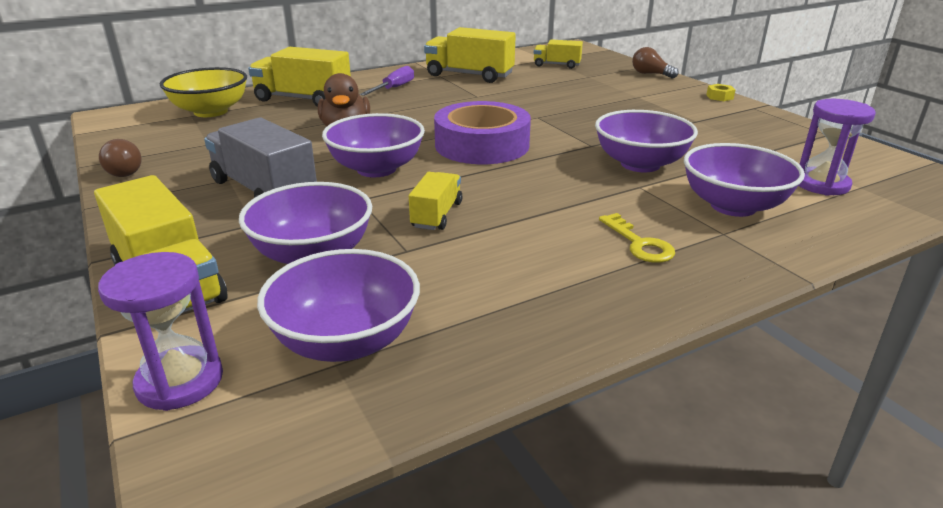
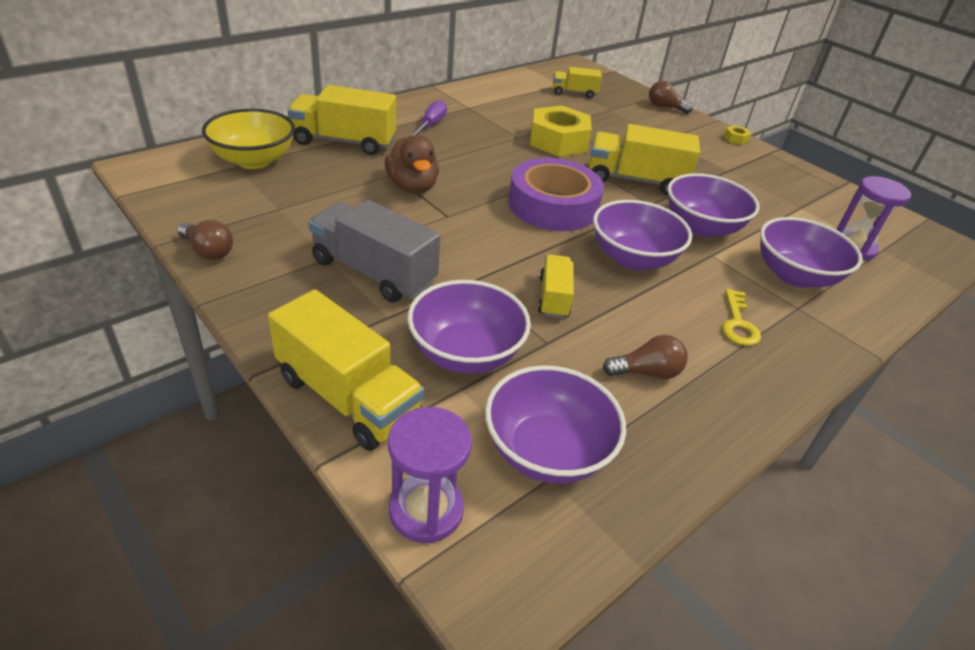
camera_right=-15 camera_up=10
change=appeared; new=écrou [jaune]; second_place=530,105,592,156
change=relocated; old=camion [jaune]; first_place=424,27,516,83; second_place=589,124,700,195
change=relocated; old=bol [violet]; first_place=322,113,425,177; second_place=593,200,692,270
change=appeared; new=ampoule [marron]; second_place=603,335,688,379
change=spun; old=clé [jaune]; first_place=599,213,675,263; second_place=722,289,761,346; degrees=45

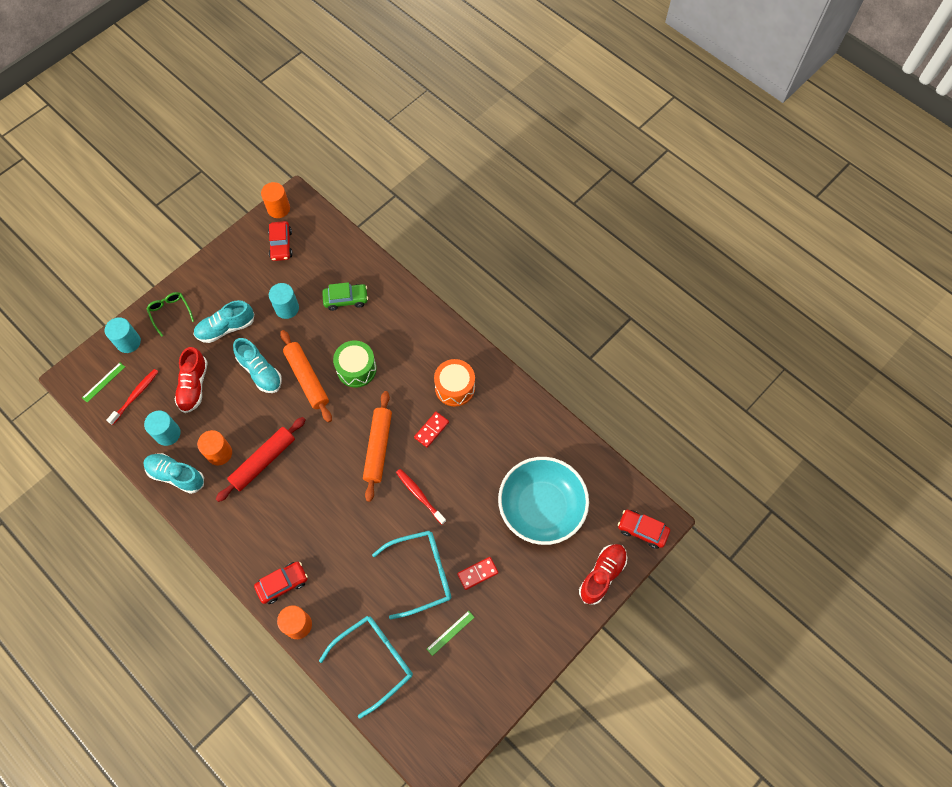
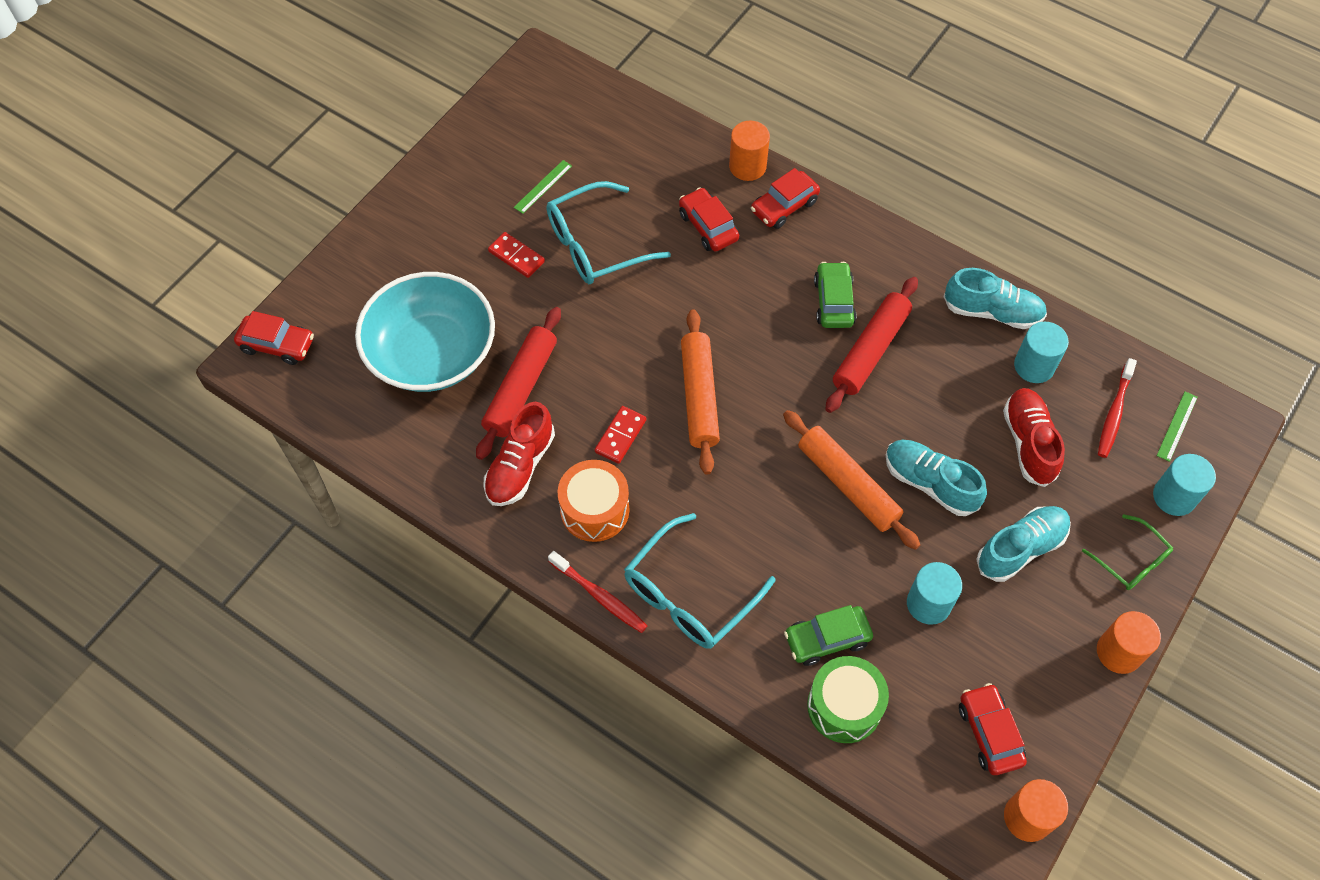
camera_right=170 camera_up=-5
change=appeared; new=rouleau à pâtisserie [rouge]; second_place=476,307,561,460
change=relocated; old=chaussure [rouge]; first_place=579,544,627,605; second_place=483,402,555,506
change=spun; old=domino [rouge]; first_place=457,557,498,590; second_place=488,232,545,278; degrees=75
change=relocated; old=brosse à dents [rouge]; first_place=396,469,446,525; second_place=548,551,648,633
change=relocated; old=lunettes [turquoise]; first_place=319,616,413,719; second_place=624,513,775,649
change=appeared; new=voiture [rouge]; second_place=679,187,739,251
change=relocated; old=tambour [vert]; first_place=333,340,377,388; second_place=807,656,889,743
change=appeared; new=voiture [vert]; second_place=814,262,856,328
change=relocated; old=cylindre [orange]; first_place=197,430,232,465; second_place=1097,611,1161,674

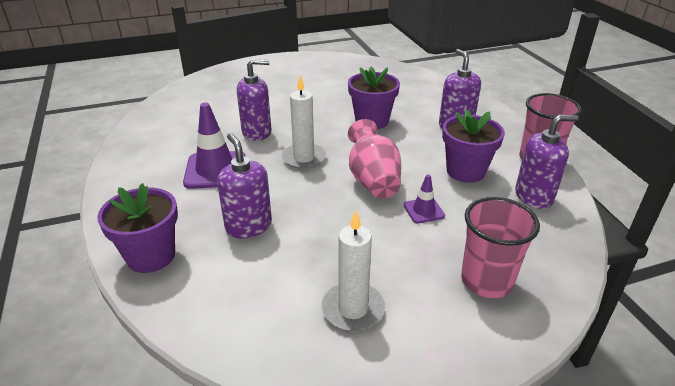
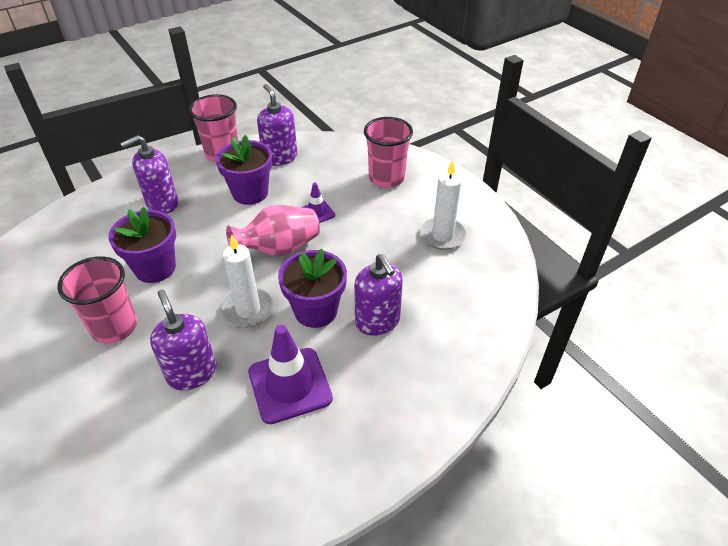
camera_right=-105 camera_up=10
change=appeared; new=gobelet [rose]; second_place=57,256,137,344
change=relocated; old=pot de fleurs [violet]; first_place=97,183,178,273; second_place=278,249,347,328
change=spun; old=distributeur de savon [violet]; first_place=217,133,272,238; second_place=354,254,403,336; degrees=-75

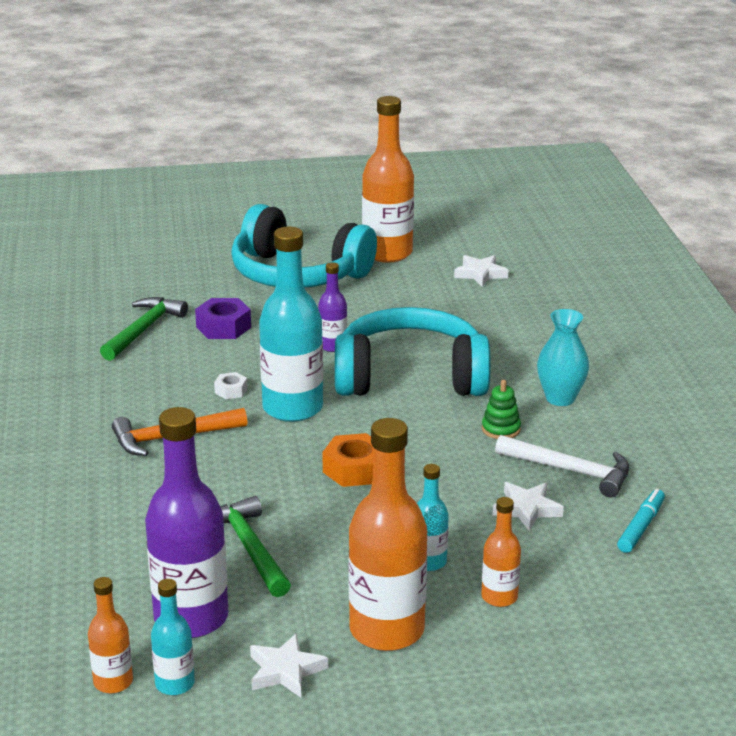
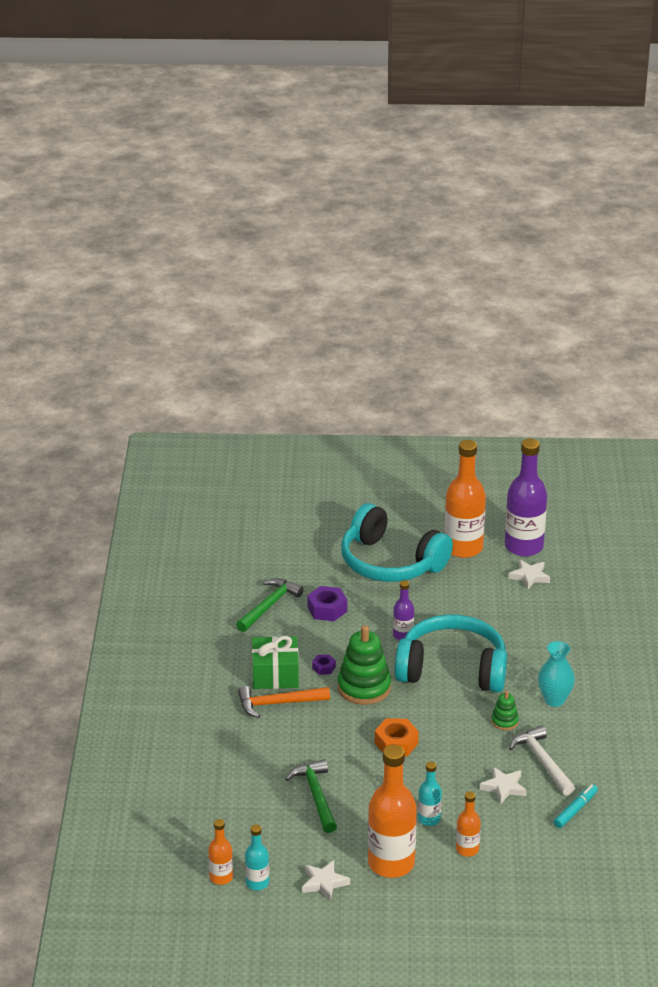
camera_right=10 camera_up=5
change=appeared; new=cadeau [vert]; second_place=252,636,299,689
change=colour; old=écrou [blanc]; new=écrou [violet]; first_place=214,372,248,399; second_place=312,654,336,675
change=exchanged; old=bouteille [turquoise]; new=jouet à empiler [vert]; first_place=259,227,323,422; second_place=337,625,391,705
change=relocated; old=bouteille [violet]; first_place=145,407,228,638; second_place=505,438,547,557
change=spun; old=marteau [blanc]; first_place=495,435,629,498; second_place=509,725,575,795; degrees=-150

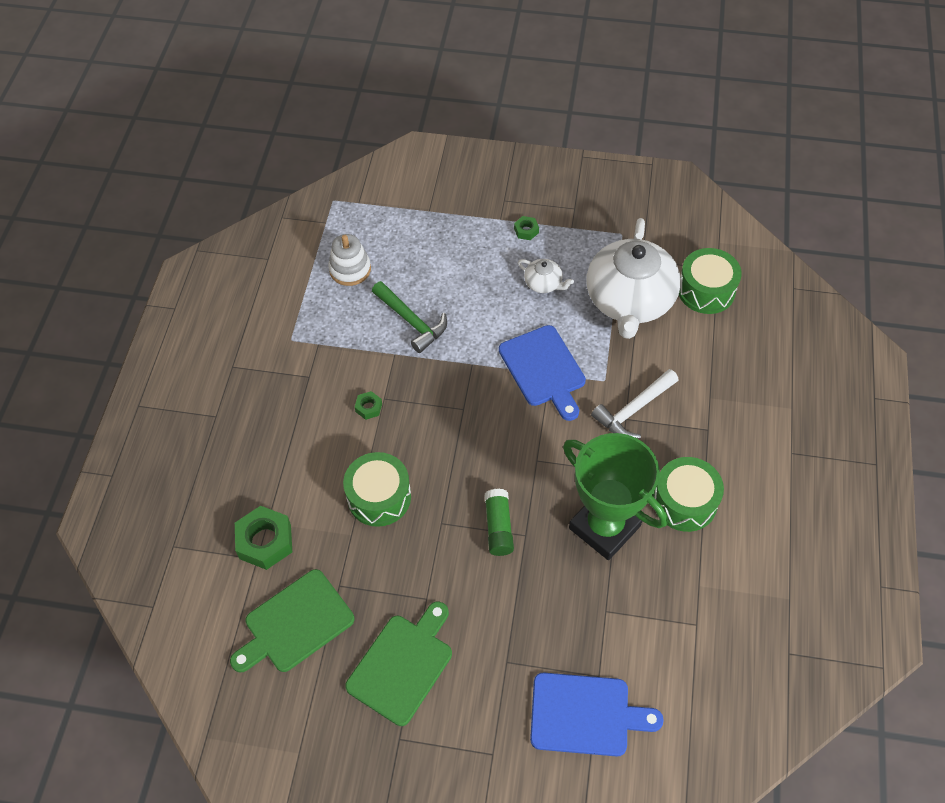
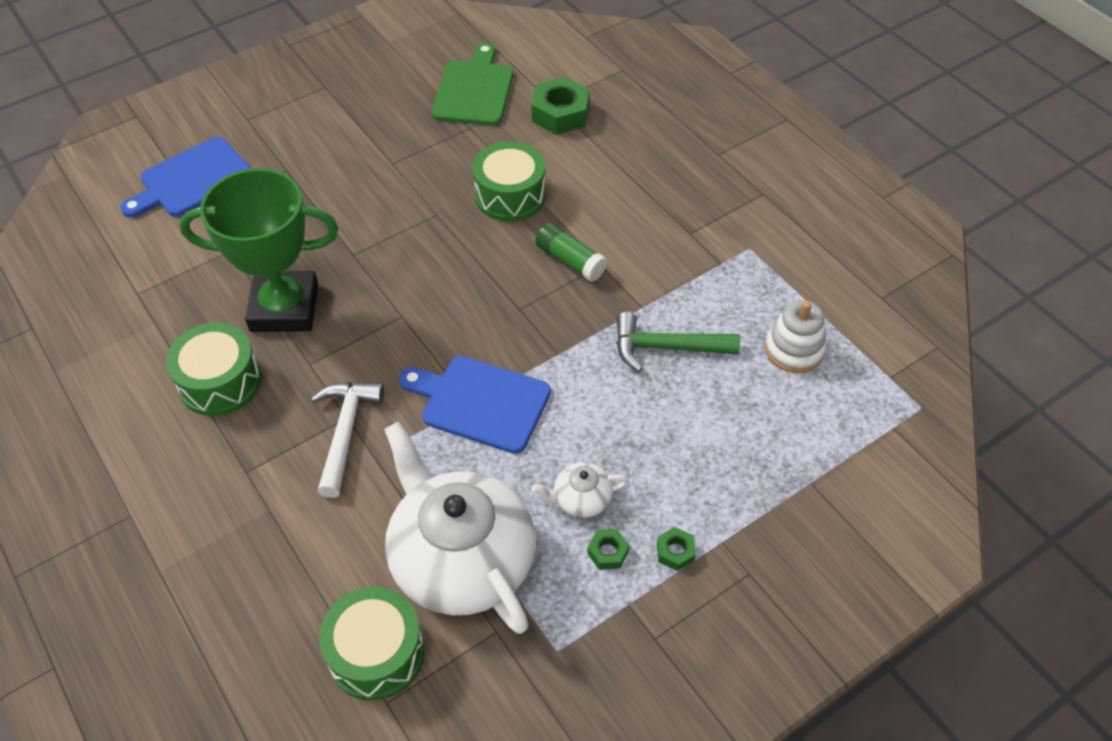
camera_right=135 camera_up=-5
change=relocated; old=bâton de colle [vert]; first_place=484,488,514,556; second_place=535,223,607,282
change=relocated; old=écrou [vert]; first_place=355,391,382,420; second_place=587,529,629,570
change=missing; old=planche à découper [vert]; first_place=345,602,452,726

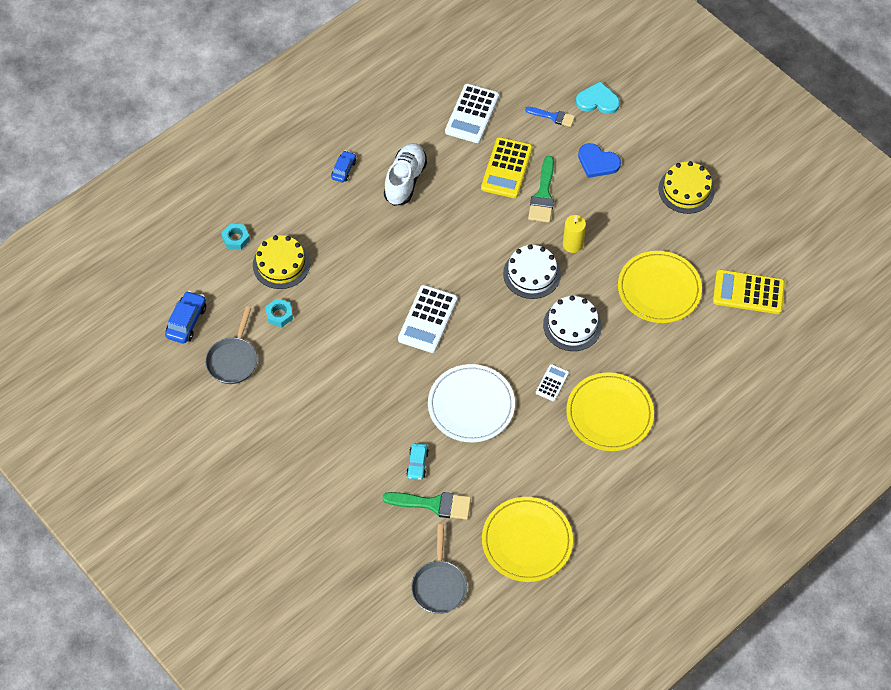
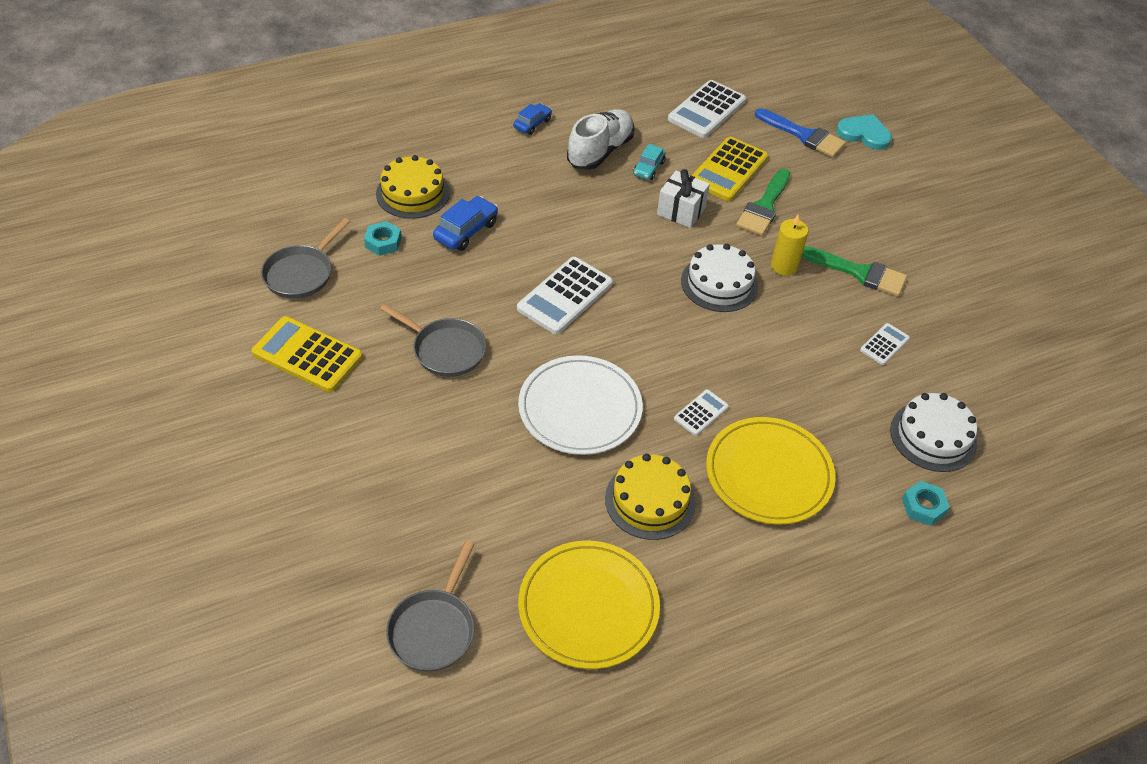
camera_right=15 camera_up=-10
change=relocated; old=calculatrice [jaune]; first_place=713,269,785,314; second_place=251,316,363,392
change=appeared; new=poêle [gris]; second_place=380,303,486,377
change=relocated; old=voiture [bleu]; first_place=165,291,206,344; second_place=433,196,498,251
change=relocated; old=gâteau [jaune]; first_place=659,161,715,214; second_place=605,454,696,540
change=relocated; old=voiture [turquoise]; first_place=406,443,429,480; second_place=633,144,666,180
change=appeared; new=cadeau [blanc]; second_place=657,169,710,228
change=size; old=pinceau [bleu]; first_place=525,107,575,127; second_place=755,108,846,157; factor=1.54
change=relocated; old=pinceau [vert]; first_place=383,492,471,520; second_place=802,246,907,296
change=exchanged; old=assiette [jaune]; new=calculatrice [blanc]; first_place=618,251,702,323; second_place=860,323,910,365
change=relocated; old=gâteau [blanc]; first_place=543,296,602,351; second_place=890,393,977,472
change=relocated; old=écrou [turquoise]; first_place=221,224,250,250; second_place=902,481,950,526
change=missing; old=cœur [bleu]; first_place=578,143,621,178

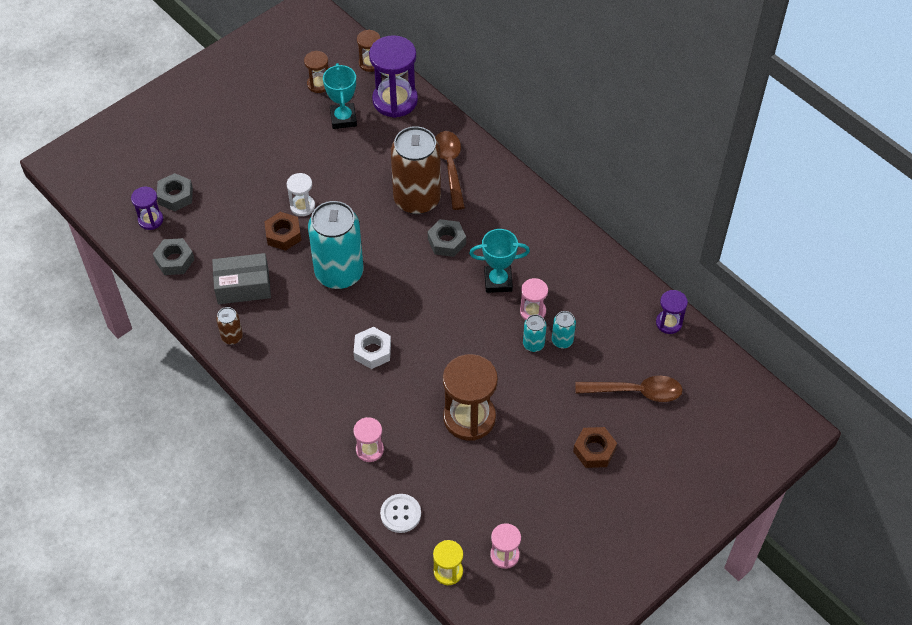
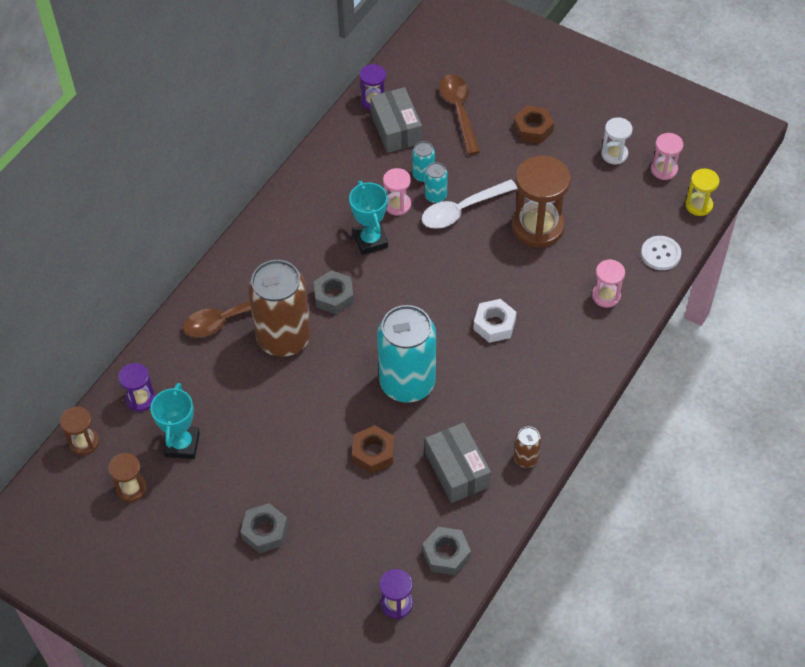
camera_right=-105 camera_up=0
change=size; old=sablier [violet]; first_place=369,35,418,118; second_place=118,363,155,412; factor=0.52
change=spun; old=trophée [turquoise]; first_place=323,63,357,129; second_place=150,383,200,459; degrees=-60
change=relocated; old=écrou [gris]; first_place=157,173,193,211; second_place=240,503,288,553
change=appeared; new=boîte [gris]; second_place=370,87,422,153
change=appeared; new=cuillère [blanc]; second_place=422,179,517,229
change=relocated; old=sablier [blanc]; first_place=286,173,315,216; second_place=601,117,633,164

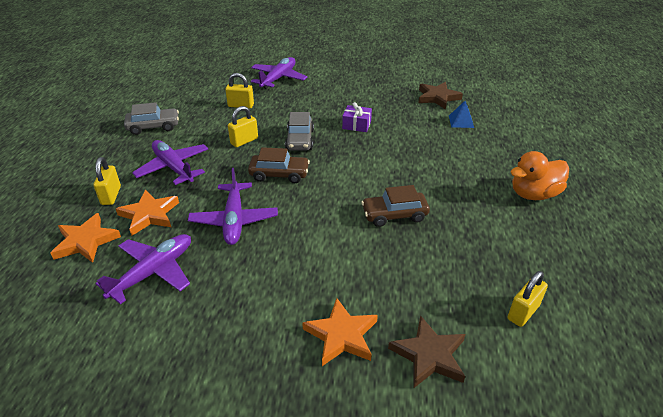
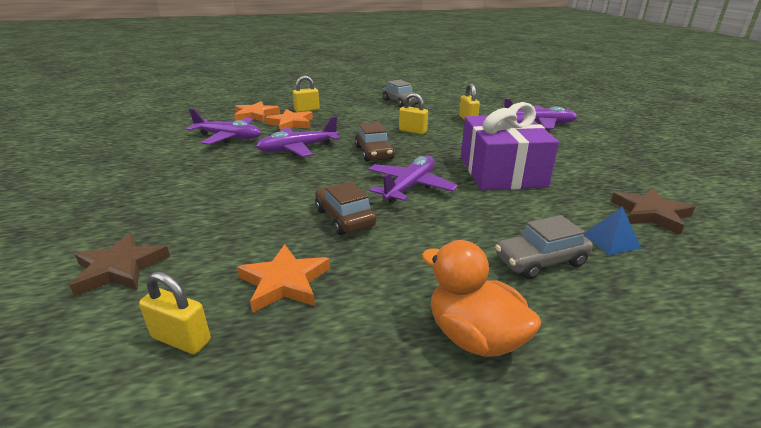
camera_right=70 camera_up=-10
change=relocated; old=étoile [orange]; first_place=302,298,378,366; second_place=237,244,330,313
change=relocated; old=avion [violet]; first_place=132,140,209,185; second_place=368,156,458,203
change=size; old=cadeau [violet]; first_place=342,102,372,132; second_place=461,102,559,190; factor=2.4
change=relocated; old=voiture [gris]; first_place=285,112,314,150; second_place=495,215,593,279

